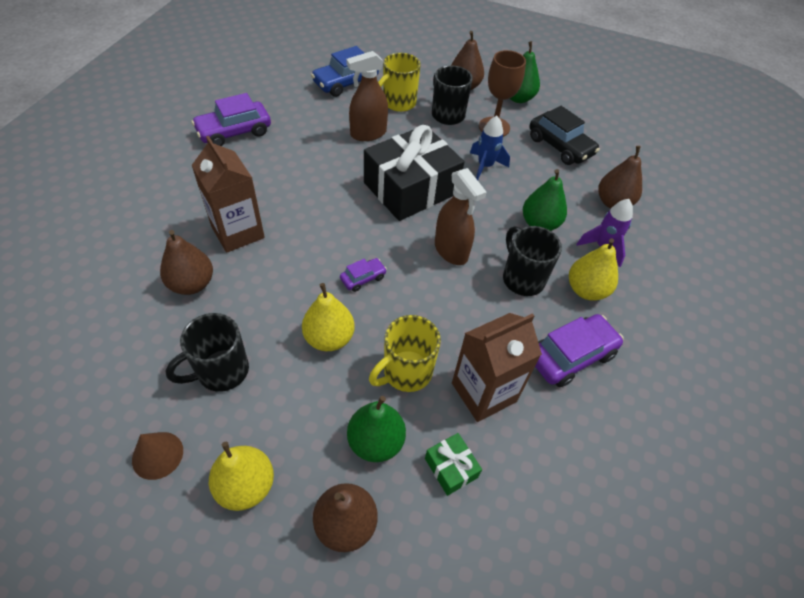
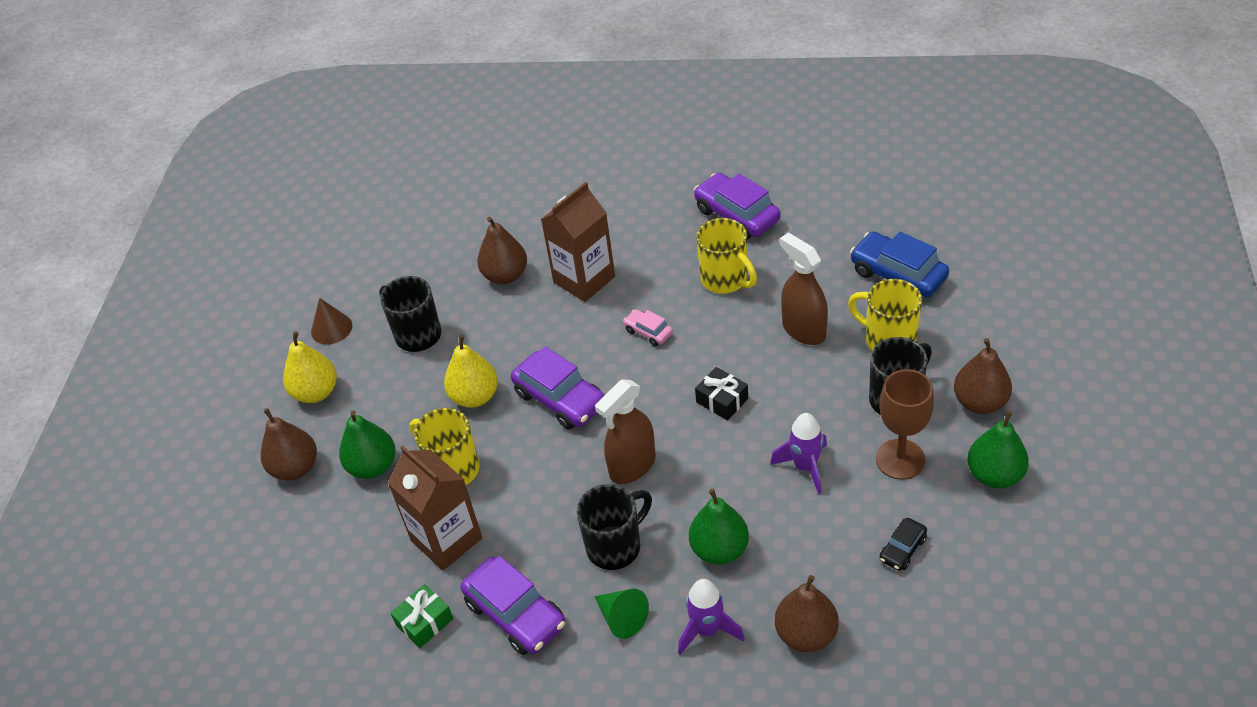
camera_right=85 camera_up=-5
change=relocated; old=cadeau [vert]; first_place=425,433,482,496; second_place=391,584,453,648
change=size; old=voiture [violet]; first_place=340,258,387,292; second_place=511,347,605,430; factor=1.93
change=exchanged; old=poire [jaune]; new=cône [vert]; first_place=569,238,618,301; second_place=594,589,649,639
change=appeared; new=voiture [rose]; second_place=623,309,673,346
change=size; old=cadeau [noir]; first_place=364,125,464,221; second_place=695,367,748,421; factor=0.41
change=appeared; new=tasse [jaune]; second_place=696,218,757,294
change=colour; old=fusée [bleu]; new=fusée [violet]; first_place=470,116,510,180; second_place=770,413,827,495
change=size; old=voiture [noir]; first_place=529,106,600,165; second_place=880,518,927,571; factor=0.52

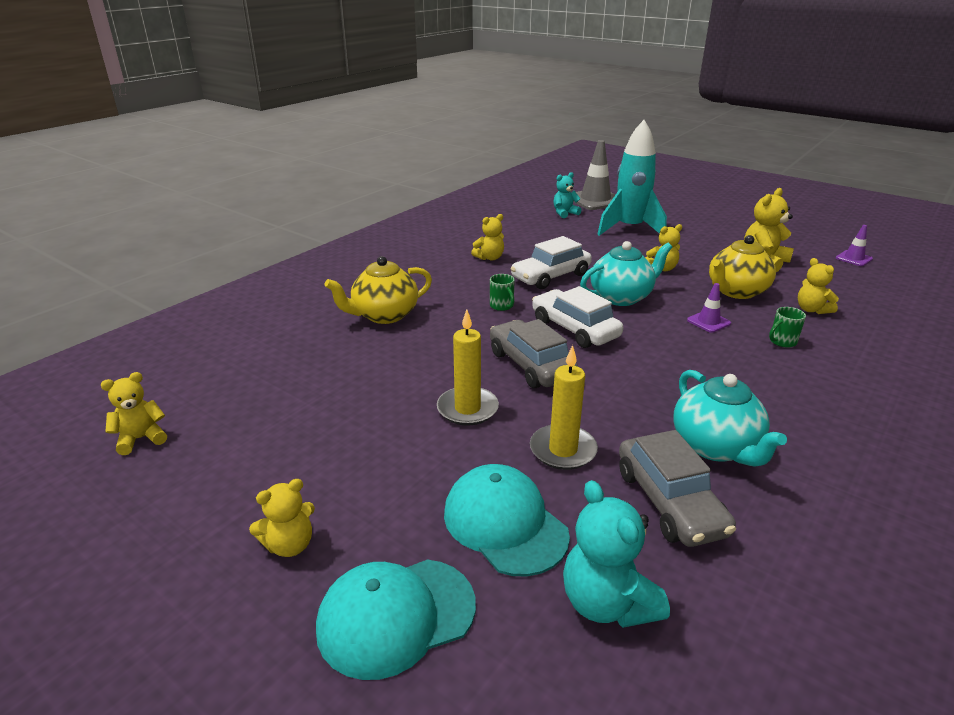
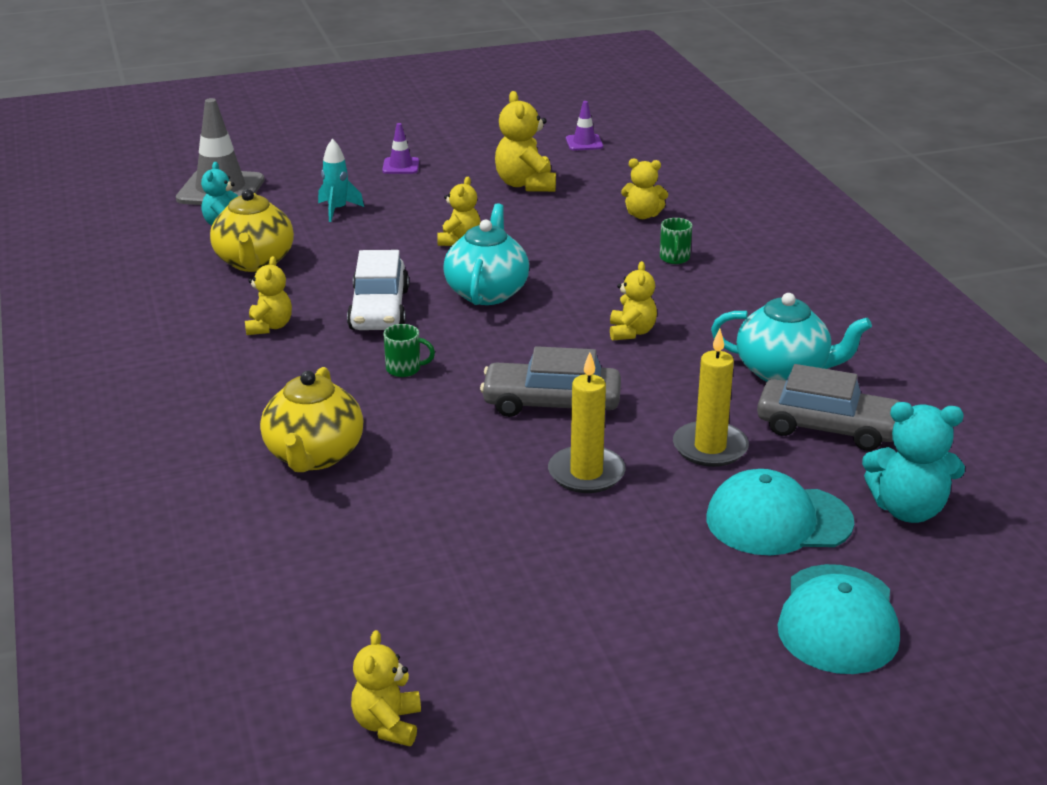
camera_right=-55 camera_up=0
change=relocated; old=théière [jaune]; first_place=709,235,776,299; second_place=210,189,294,272
change=size; old=fusée [turquoise]; first_place=597,120,667,236; second_place=318,139,364,222; factor=0.48
change=relocated; old=cône de chantier [violet]; first_place=687,283,731,333; second_place=382,123,419,174
change=relocated; old=ours en peluche [jaune]; first_place=249,479,315,557; second_place=610,261,657,341
change=missing; old=voiture [blanc]; first_place=532,286,623,348

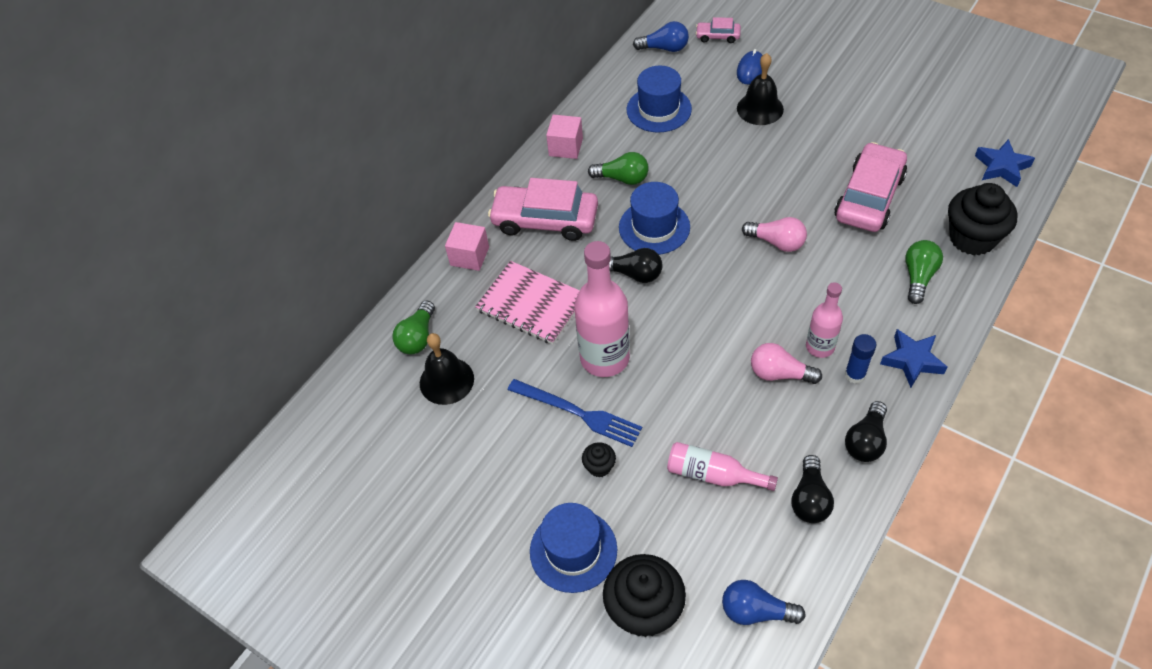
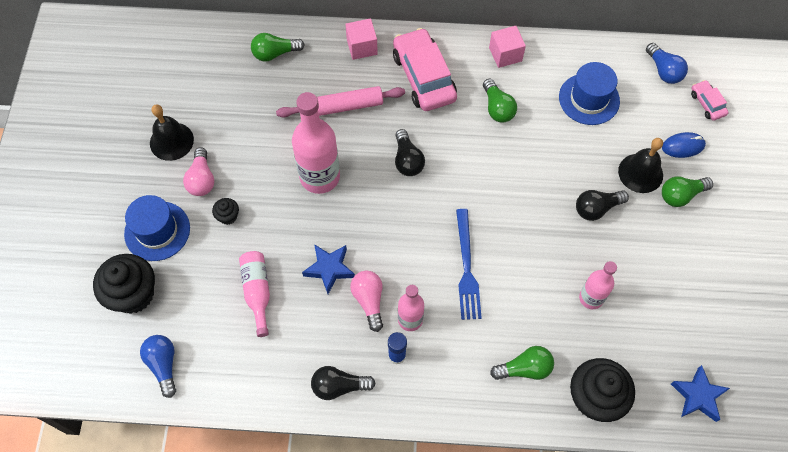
camera_right=55 camera_up=10
change=relocated; old=cloche [noir]; first_place=420,333,474,405; second_place=150,104,194,161
change=relocated; old=ampoule [rose]; first_place=742,217,807,252; second_place=183,147,214,196
change=exchanged; old=carnet [rose]; new=rouleau à pâtisserie [rose]; first_place=475,261,580,344; second_place=276,86,405,118
change=relocated; old=étoile [bleu]; first_place=880,329,947,388; second_place=302,244,355,294
change=relocated; old=fourchette [bleu]; first_place=508,379,642,447; second_place=456,209,482,320
change=relocated; old=ampoule [noir]; first_place=791,455,834,523; second_place=576,190,629,221
change=exchanged; old=voiture [rose]; new=bouteille [rose]; first_place=834,142,907,232; second_place=579,261,617,309
change=appeared; new=ampoule [vert]; second_place=662,177,713,207
change=missing; old=chapeau [bleu]; first_place=619,182,690,255

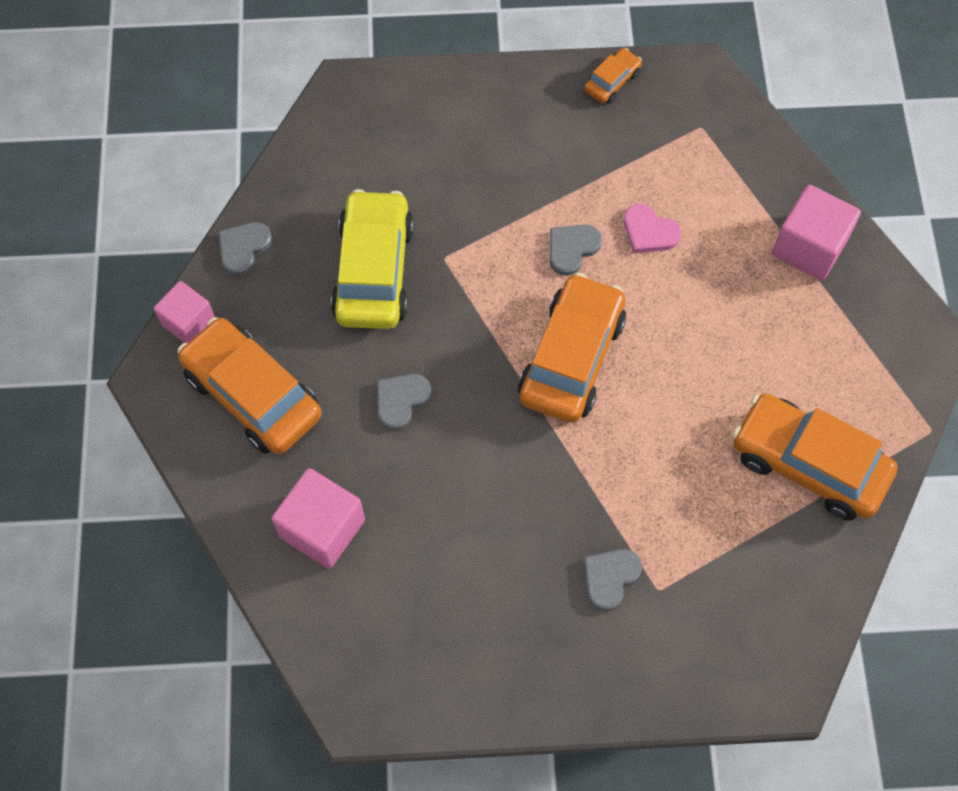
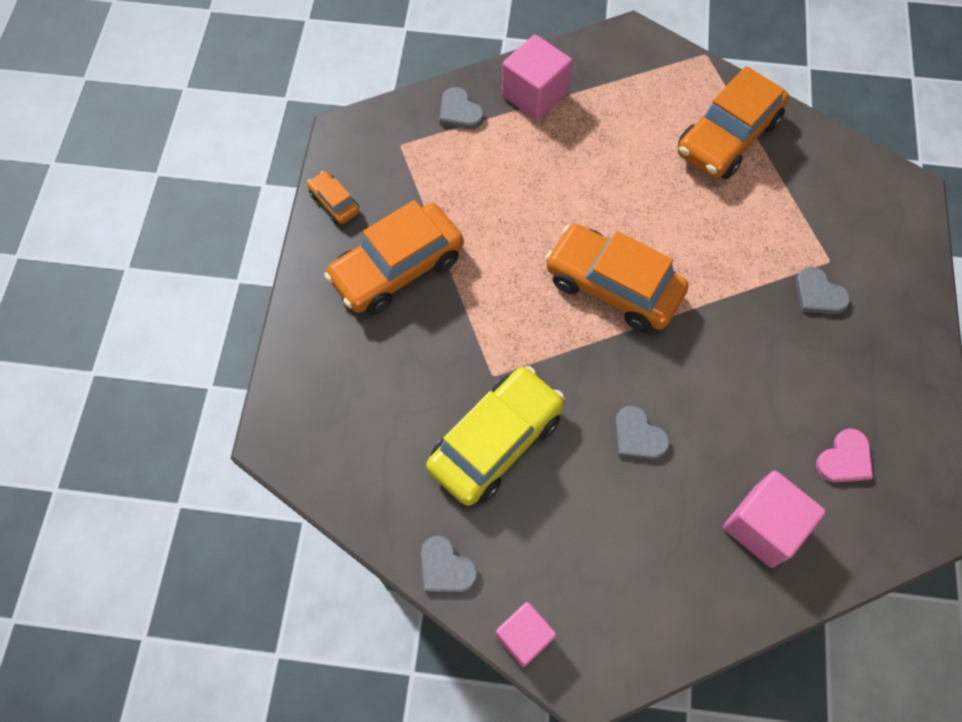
camera_right=-80 camera_up=0
change=relocated; old=voiture [orange]; first_place=177,317,322,454; second_place=324,200,464,315
change=spun; old=voiture [jaune]; first_place=331,189,414,329; second_place=426,366,565,506; degrees=120
change=relocated; old=cœur [gris]; first_place=550,225,602,276; second_place=440,87,484,129
change=relocated; old=cœur [rose]; first_place=624,204,681,253; second_place=816,428,873,482

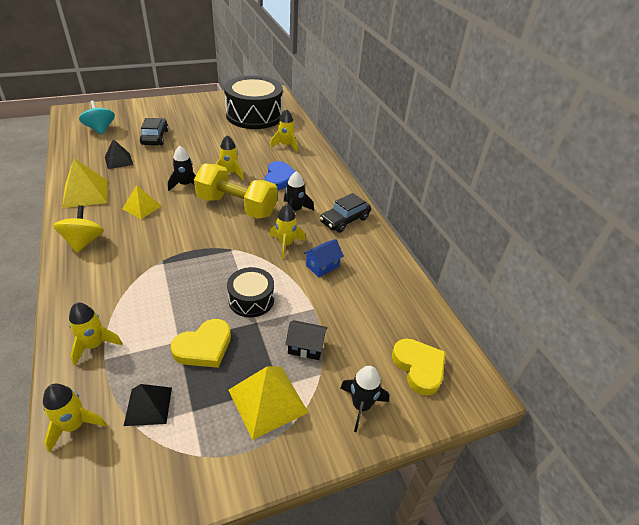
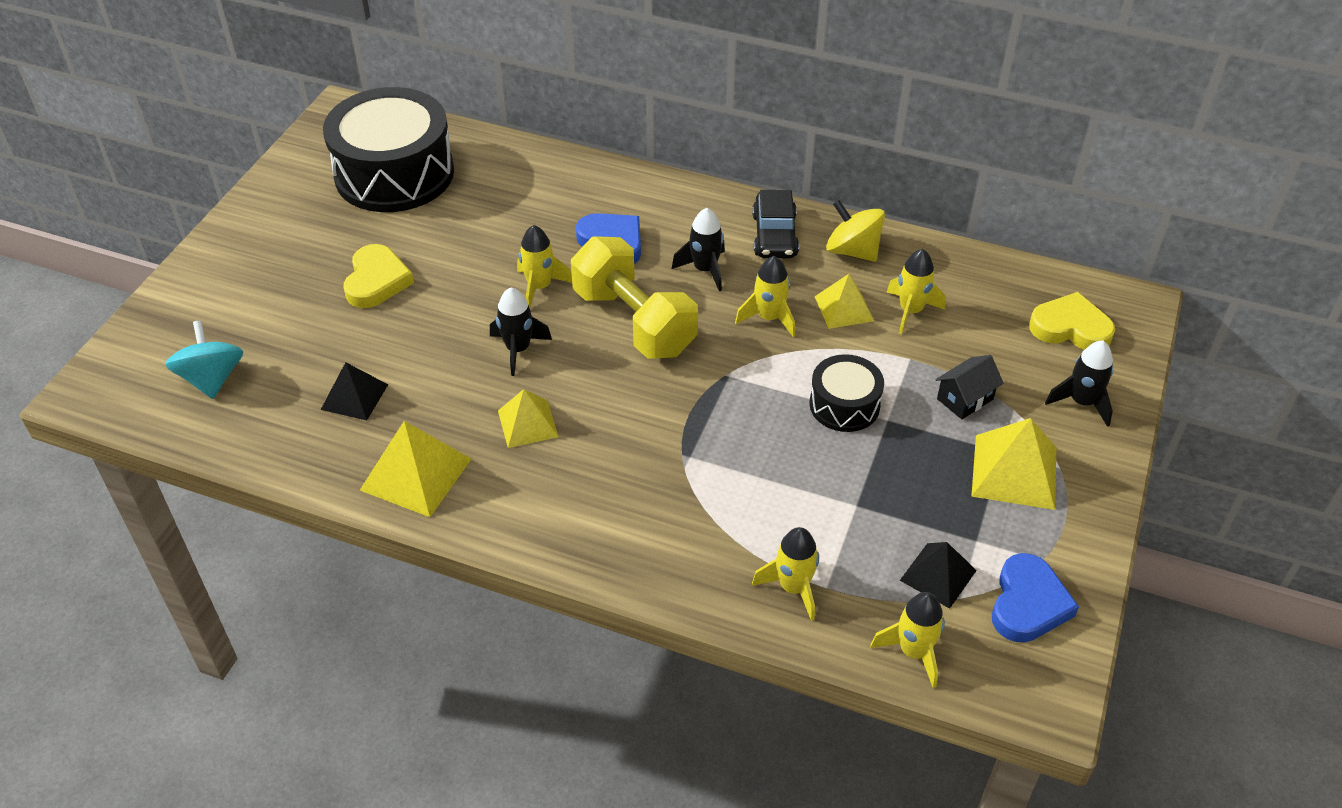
camera_right=-45 camera_up=5
change=spun; old=toupie [turquoise]; first_place=79,101,115,135; second_place=165,320,243,399; degrees=60
change=relocated; old=cœur [jaune]; first_place=171,319,231,368; second_place=344,244,414,308
change=spun; old=haltère [jaune]; first_place=194,163,277,219; second_place=571,236,698,359; degrees=75
change=exchanged; old=maison [bleu]; new=pyramide [jaune]; first_place=304,239,344,277; second_place=814,274,874,329
change=relocated; old=toupie [jaune]; first_place=53,205,104,253; second_place=826,200,885,262
change=relocated; old=fusée [jaune]; first_place=270,109,298,152; second_place=887,249,946,334
change=appeared; new=cœur [bleu]; second_place=992,553,1079,643
change=missing; old=voiture [noir]; first_place=140,118,169,145

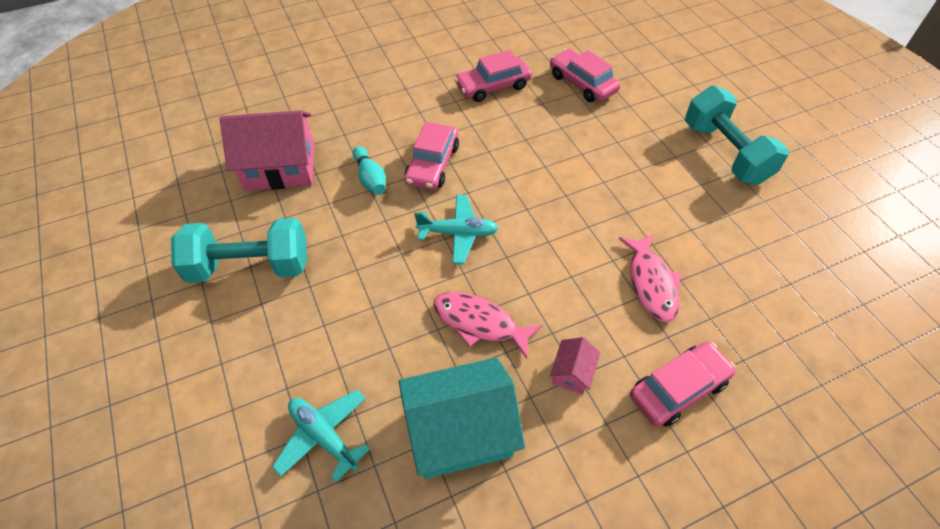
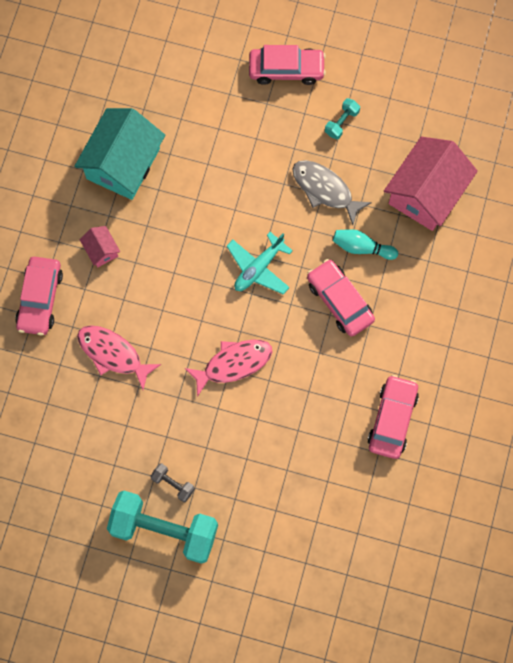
camera_right=130 camera_up=20
change=appeared; new=haltère [gris]; second_place=150,463,195,502
change=relocated; old=poisson [rose]; first_place=433,292,542,359; second_place=184,340,272,397
change=relocated; old=voiture [rose]; first_place=550,49,620,102; second_place=249,45,326,85
change=appeared; new=poisson [gris]; second_place=292,160,372,225
change=size; old=haltère [turquoise]; first_place=171,218,307,283; second_place=325,98,360,139; factor=0.42
change=missing; old=avion [turquoise]; first_place=272,390,370,482

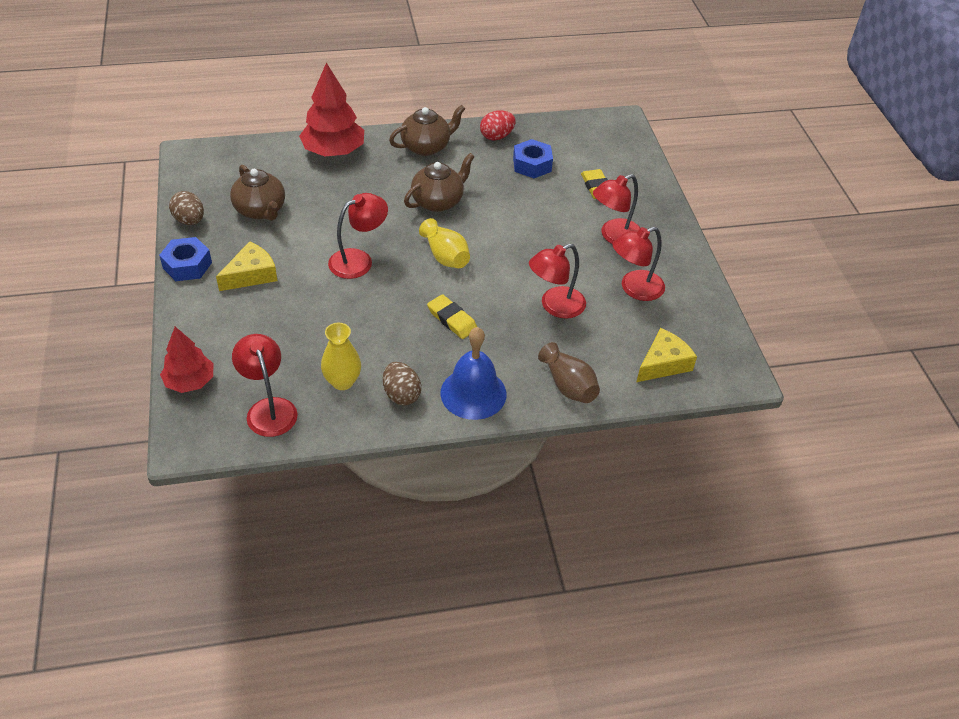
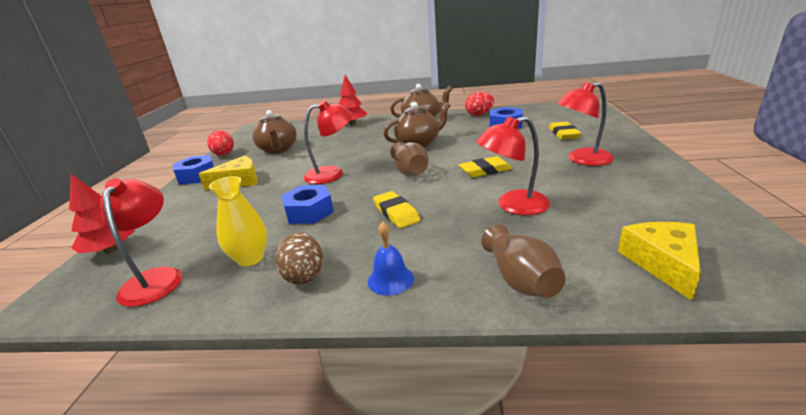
camera_right=20 camera_up=-20
change=colour; old=œuf [marron]; new=œuf [rouge]; first_place=169,191,204,225; second_place=207,130,234,155
change=appeared; new=écrou [bleu]; second_place=281,185,334,224
change=size; old=arbre [rouge]; first_place=299,63,364,157; second_place=339,75,367,125; factor=0.64
change=size; old=cloche [bleu]; first_place=440,327,506,420; second_place=368,222,414,295; factor=0.54
change=colour; old=vase [jaune]; new=vase [marron]; first_place=419,218,470,268; second_place=390,142,429,177
change=appeared; new=gomme [jaune]; second_place=459,156,512,177
change=spun; old=fromage [jaune]; first_place=637,328,697,382; second_place=618,222,701,301; degrees=-60
change=missing; old=lampe [rouge]; first_place=612,227,665,301

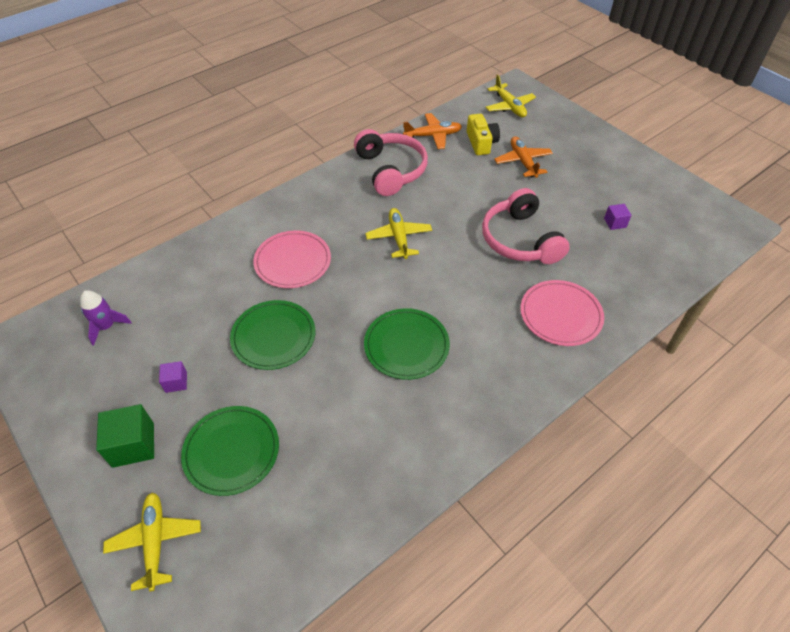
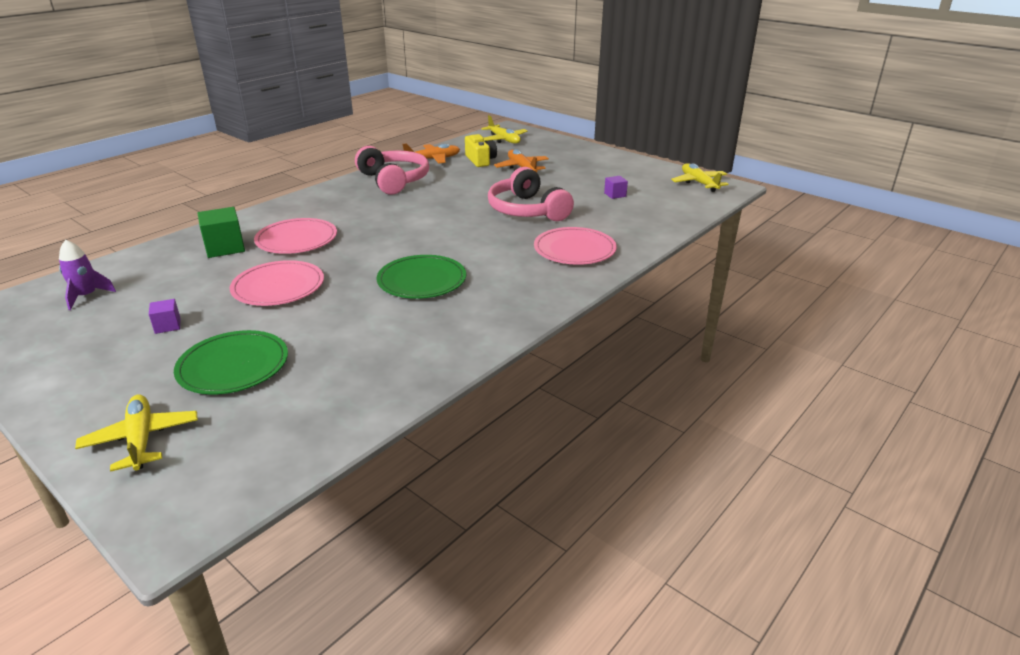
camera_right=-10 camera_up=-20
change=relocated; old=cube [vert]; first_place=96,404,154,468; second_place=197,207,245,258
change=colour; old=assiette [vert]; new=assiette [rose]; first_place=230,300,315,370; second_place=230,260,324,306
change=relocated; old=avion [jaune]; first_place=365,208,432,259; second_place=671,163,729,192

